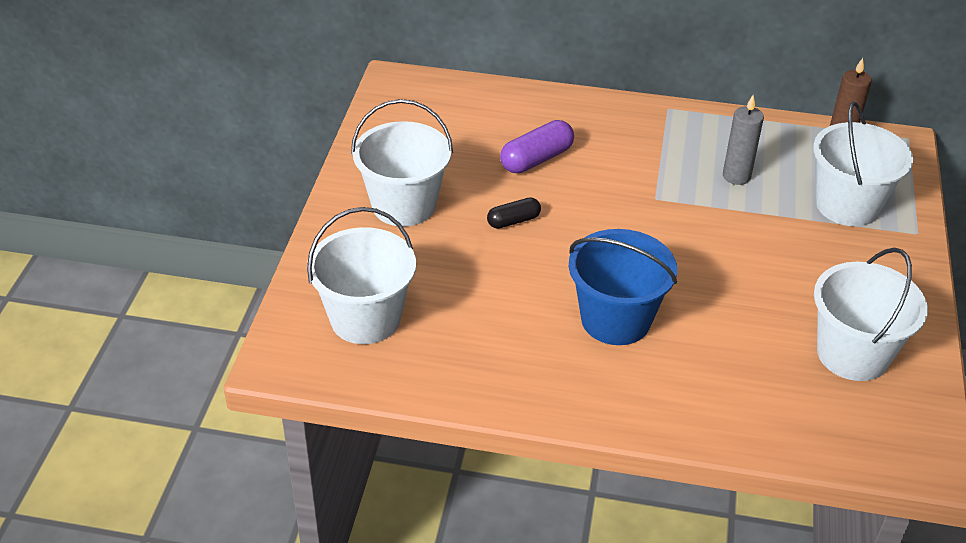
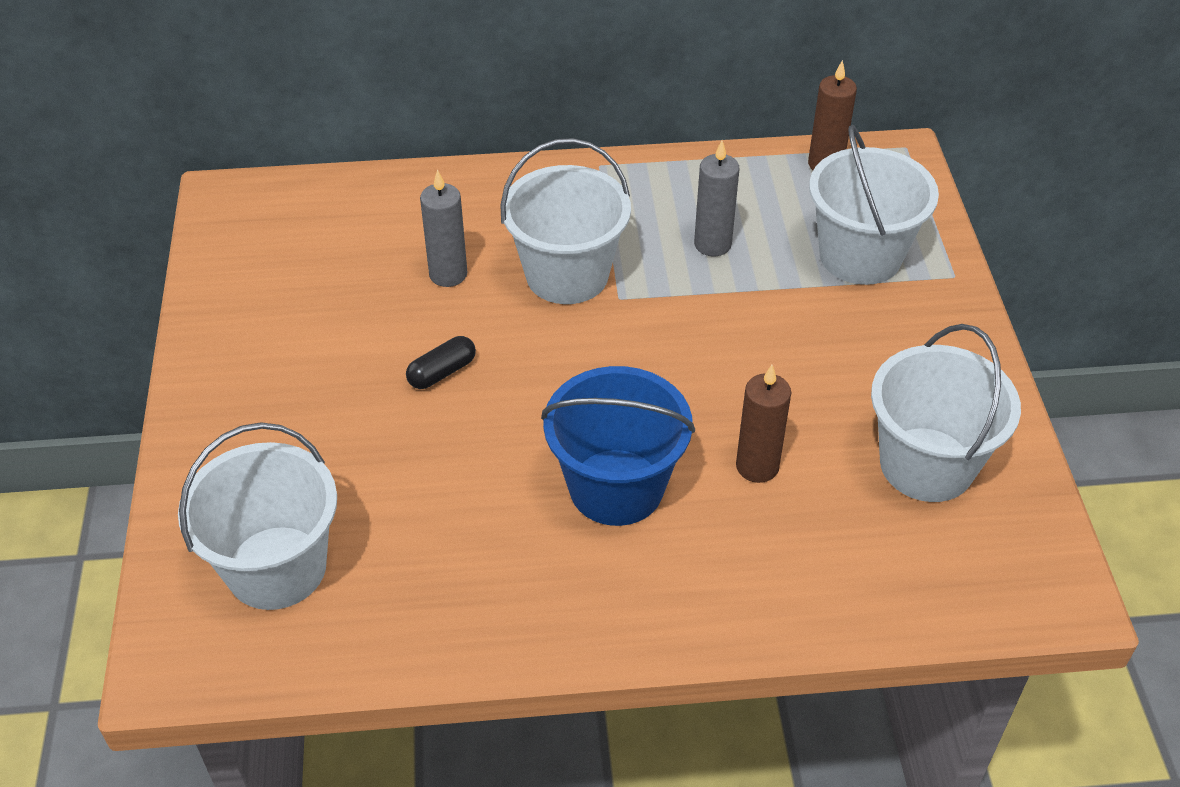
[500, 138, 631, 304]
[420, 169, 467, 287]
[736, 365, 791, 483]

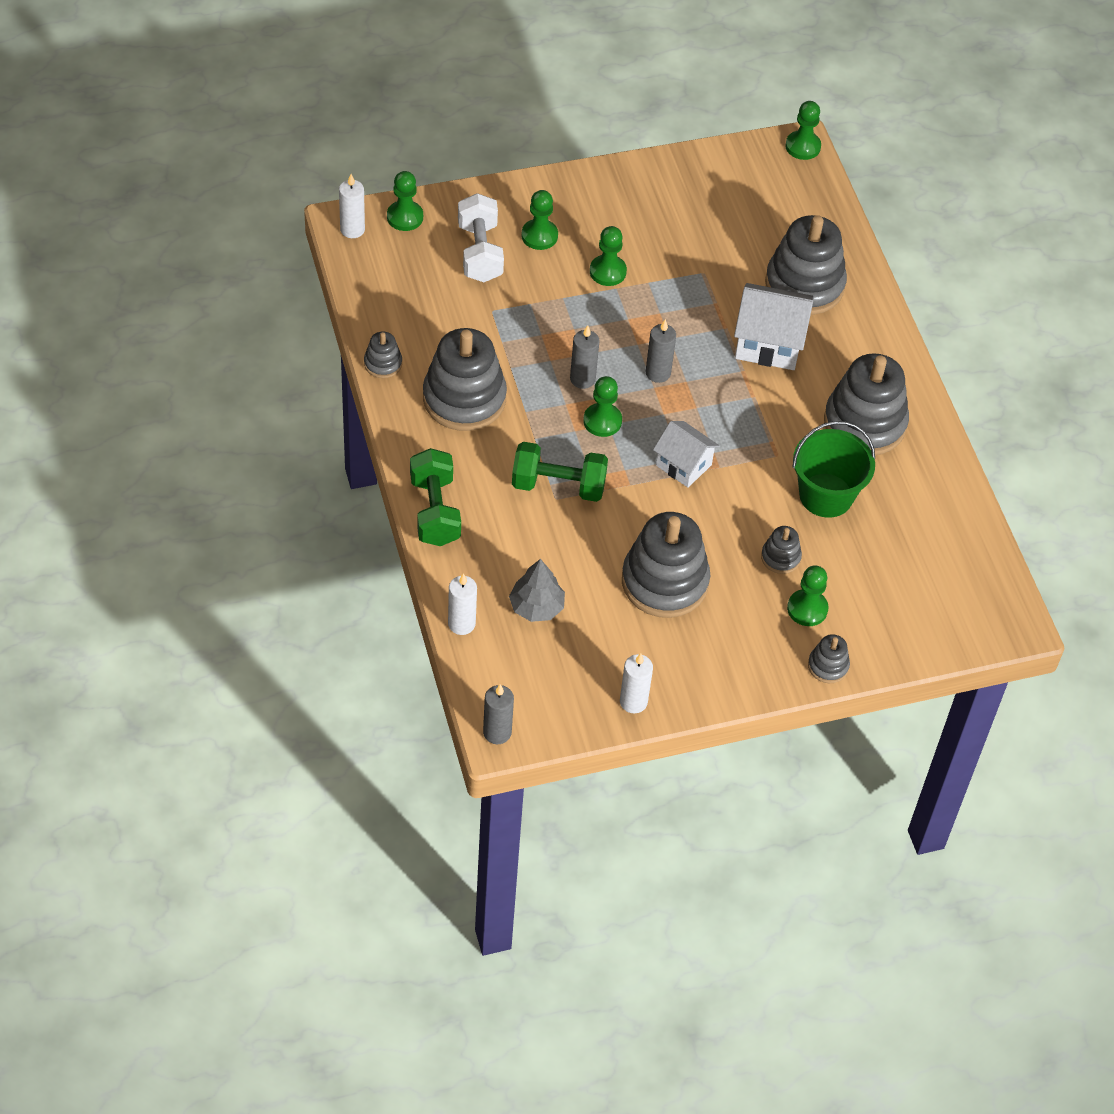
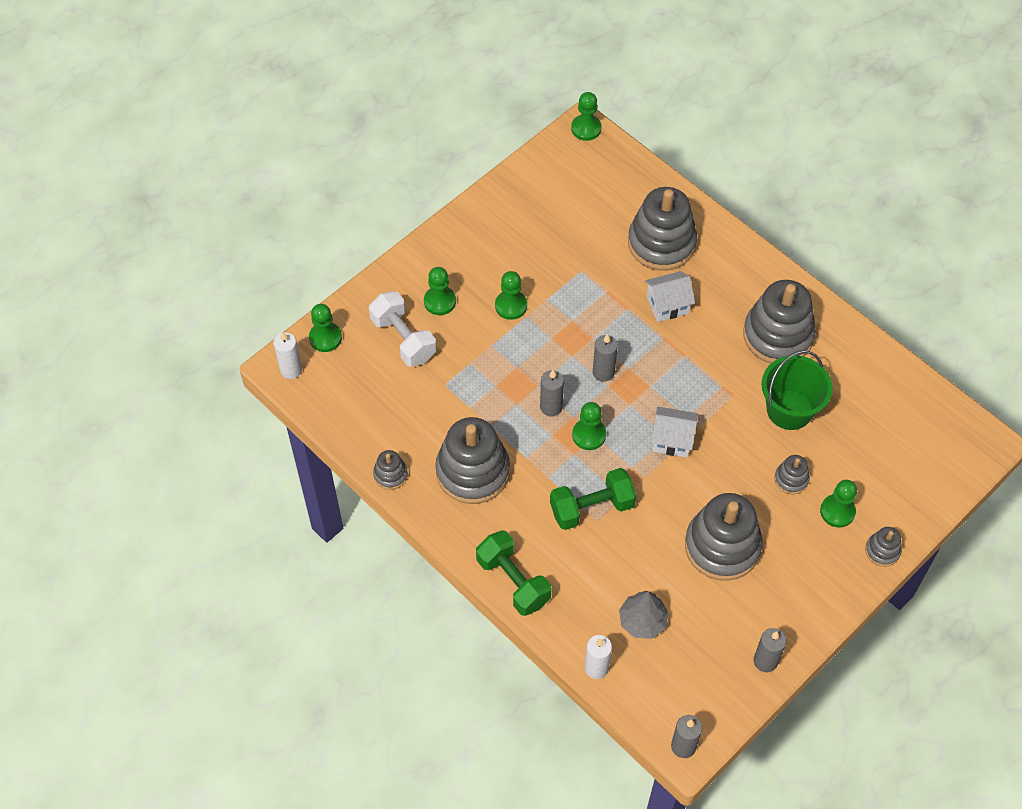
[754, 628, 786, 672]
[645, 271, 695, 322]

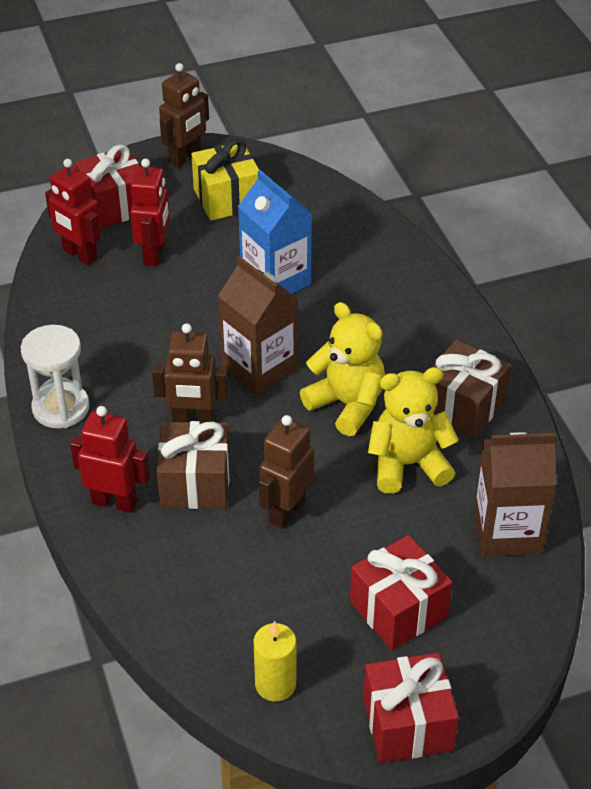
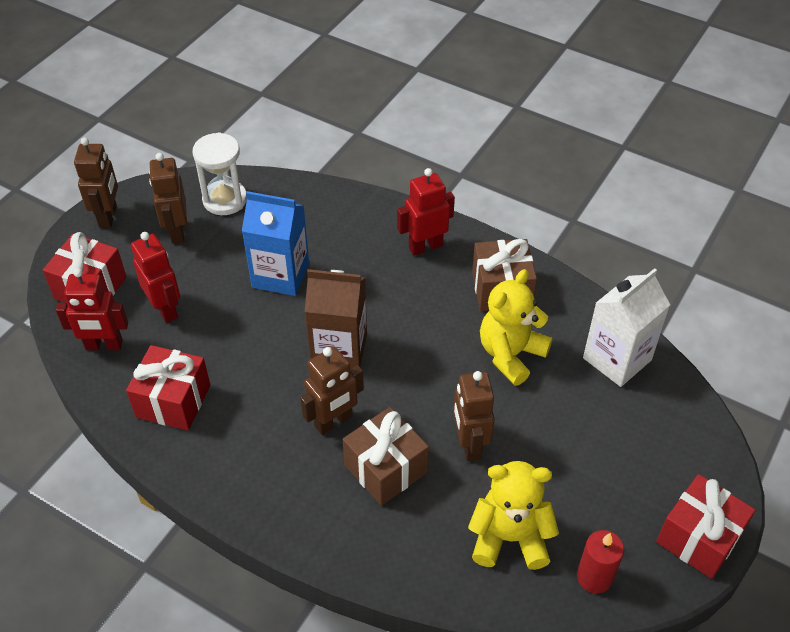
[192, 132, 247, 215]
[397, 168, 455, 256]
[149, 153, 187, 244]
[577, 530, 624, 593]
[468, 461, 559, 570]
[126, 345, 210, 431]
[583, 268, 670, 387]

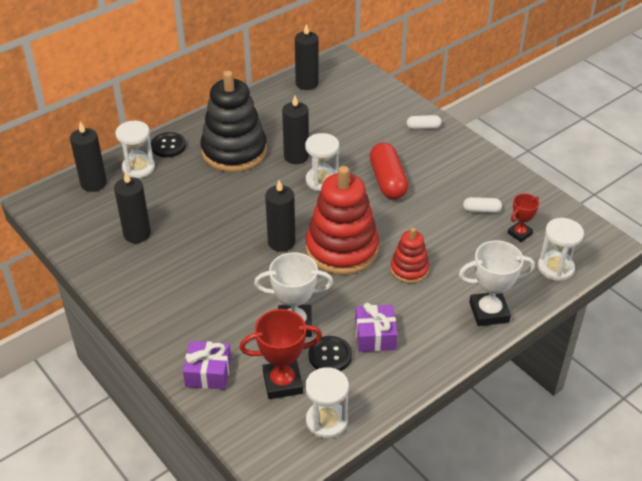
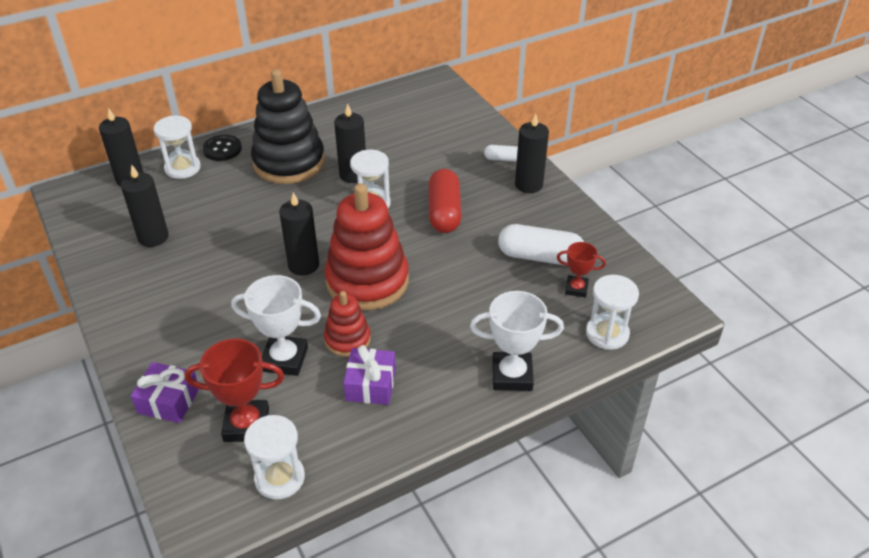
[515, 113, 549, 193]
[309, 336, 352, 371] (first image)
[324, 291, 371, 357]
[498, 224, 584, 266]
[557, 242, 606, 298]

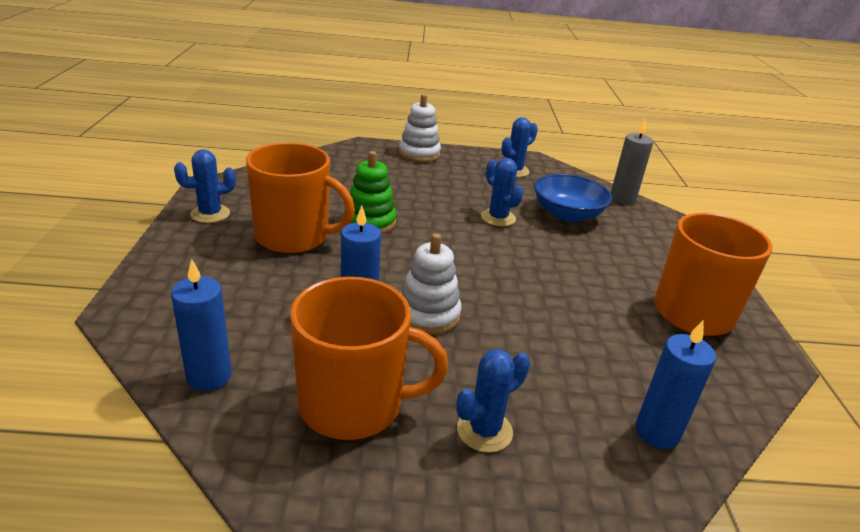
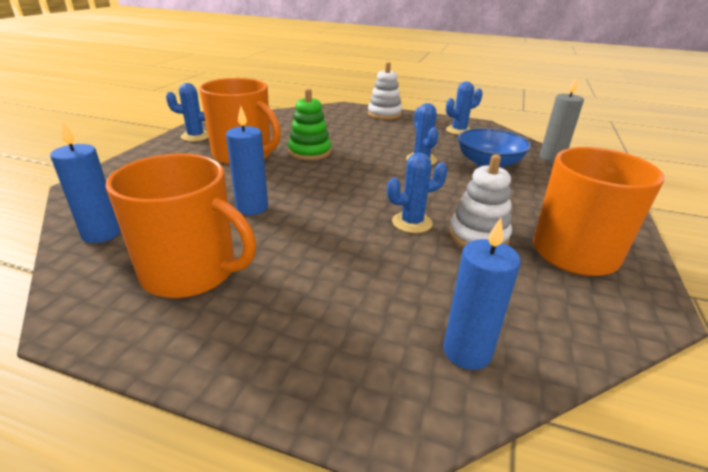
[449, 154, 512, 248]
[387, 153, 448, 233]

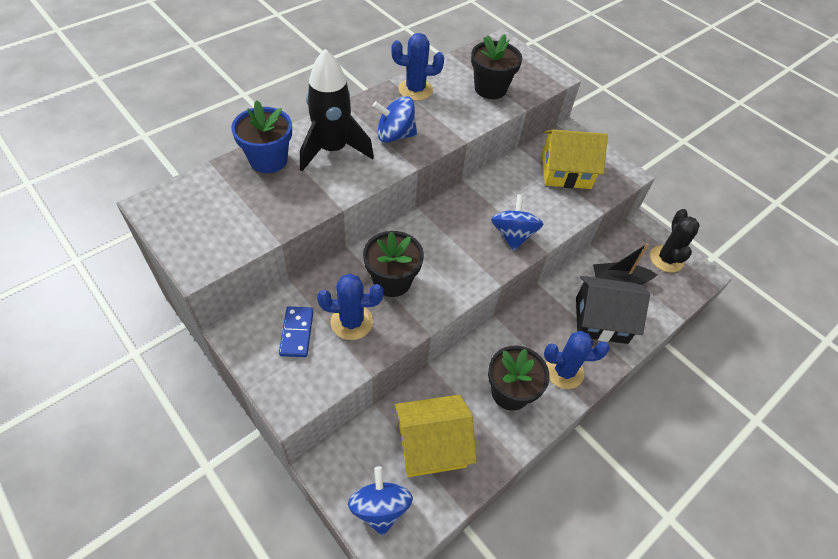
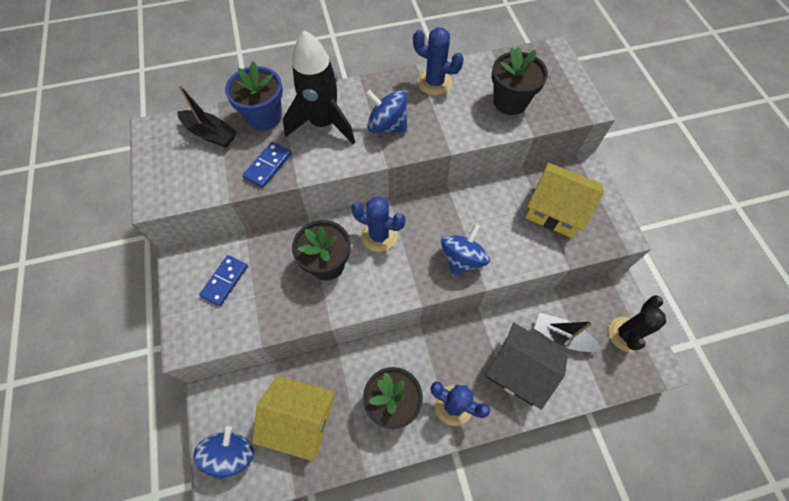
[351, 197, 406, 252]
[177, 84, 237, 147]
[243, 142, 292, 188]

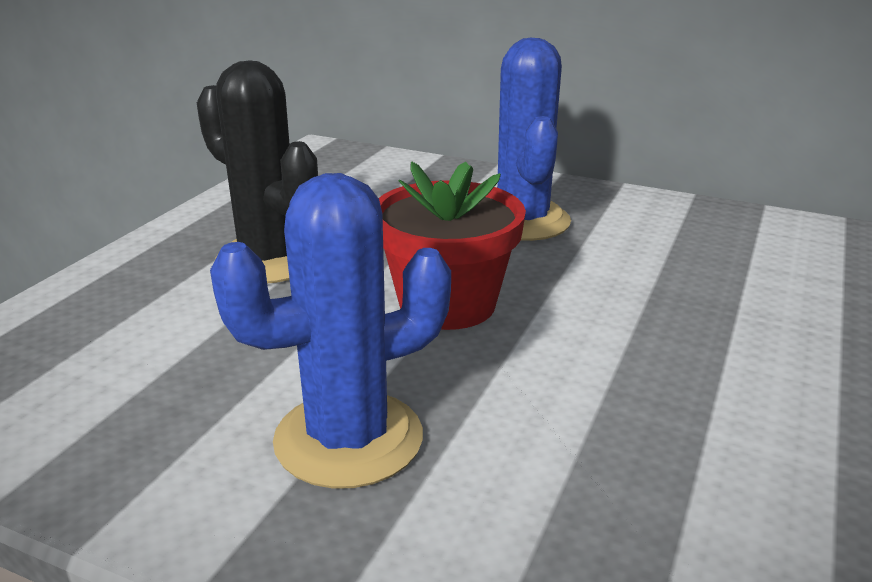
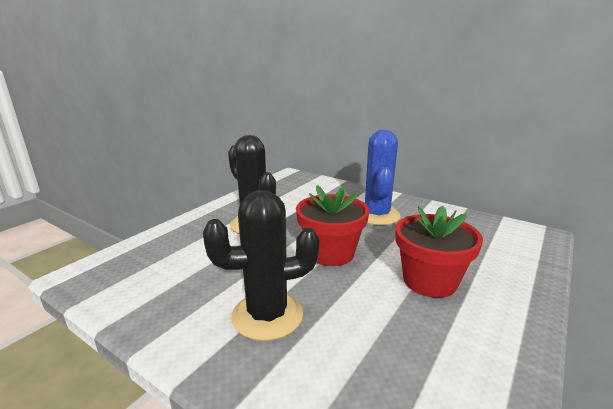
[203, 190, 319, 341]
[396, 206, 483, 298]

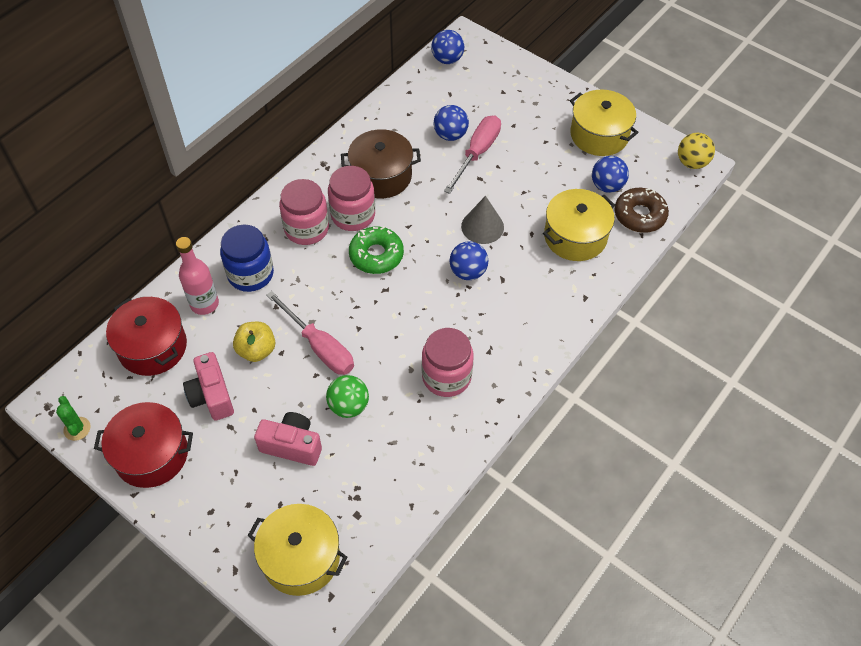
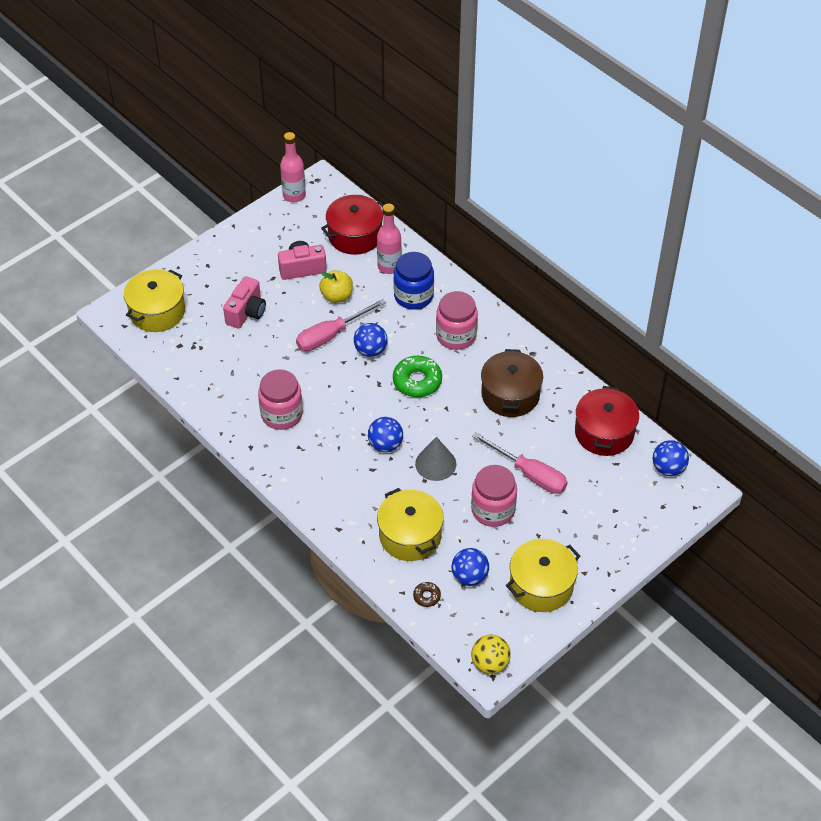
[280, 132, 306, 202]
[575, 386, 639, 456]
[326, 375, 369, 418] (first image)
[471, 465, 517, 527]
[354, 323, 388, 357]
[413, 582, 441, 607]

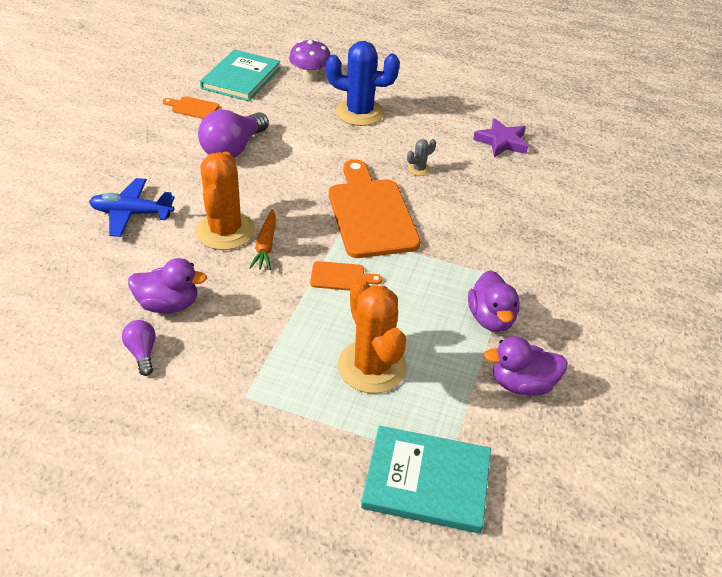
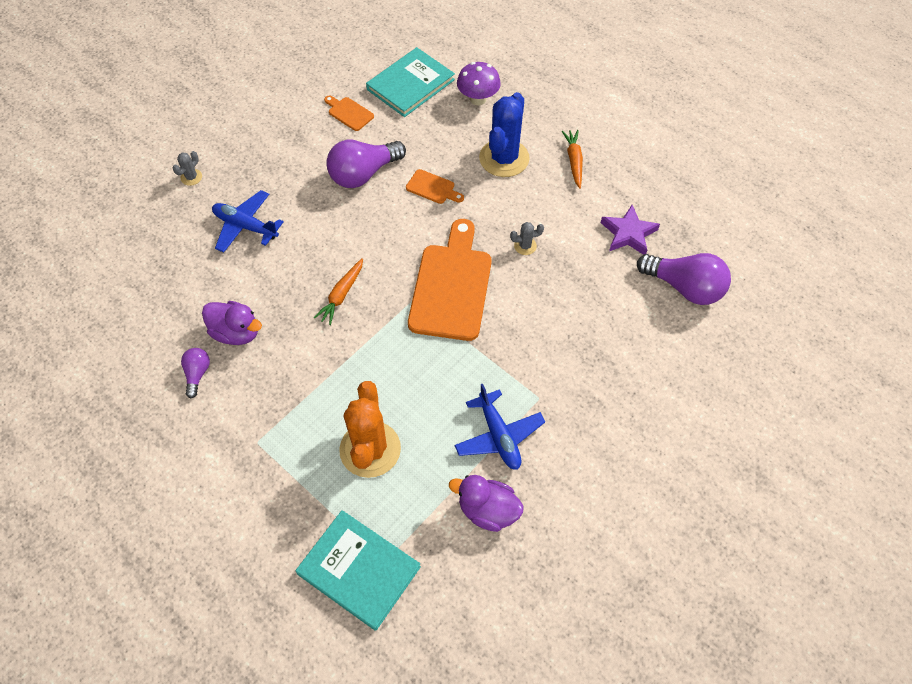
[195, 152, 255, 250] (first image)
[406, 169, 464, 204]
[479, 92, 530, 177]
[454, 383, 545, 470]
[173, 151, 202, 186]
[562, 130, 583, 189]
[637, 253, 731, 305]

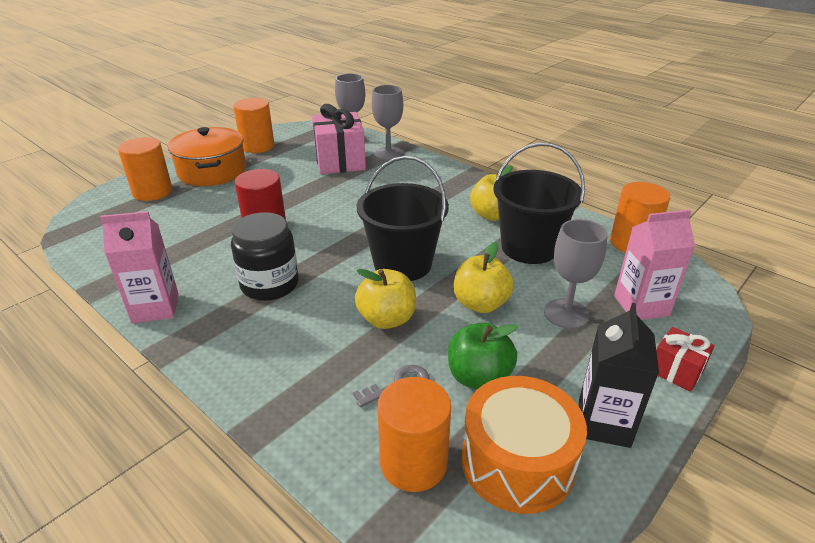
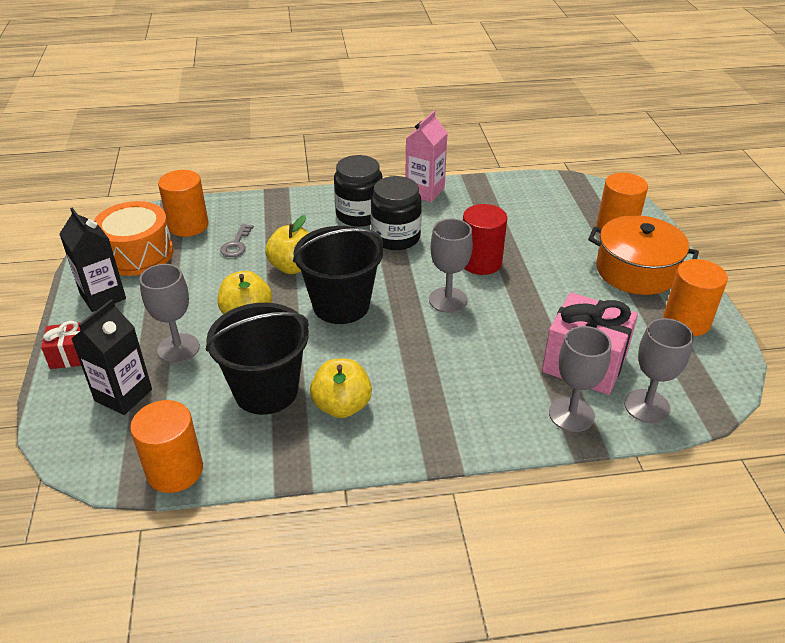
[448, 322, 518, 389] (first image)
[71, 299, 152, 415]
[334, 155, 383, 227]
[429, 219, 473, 313]

